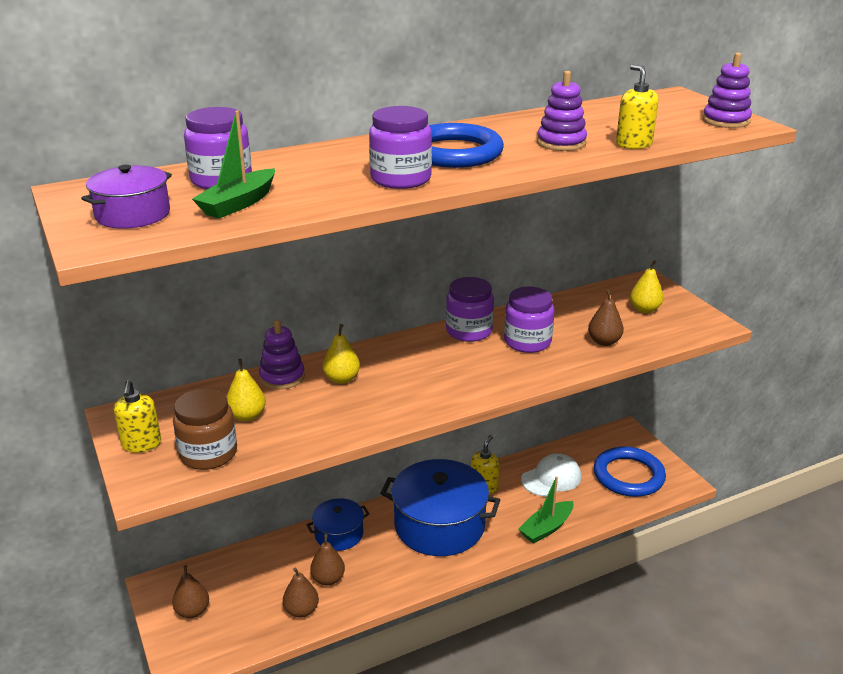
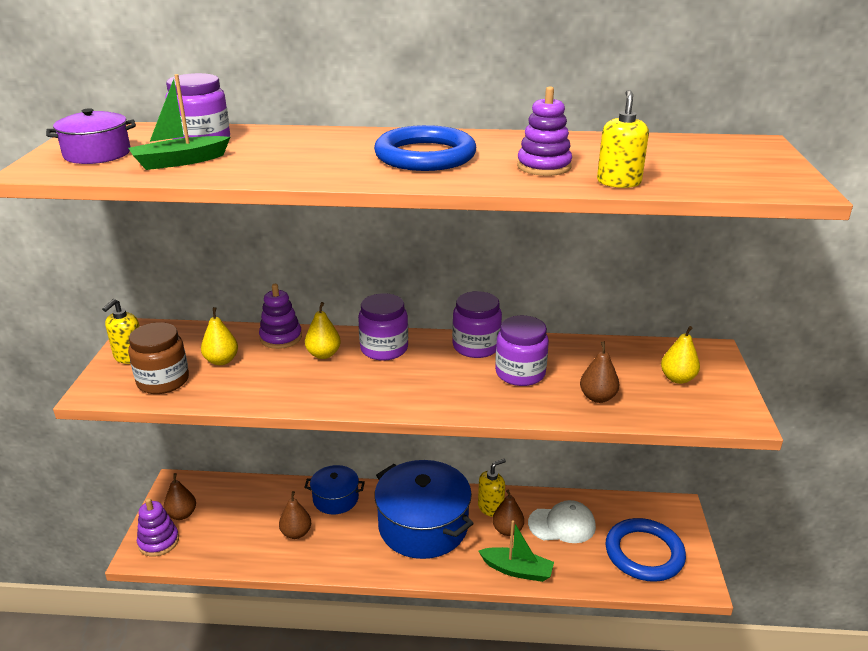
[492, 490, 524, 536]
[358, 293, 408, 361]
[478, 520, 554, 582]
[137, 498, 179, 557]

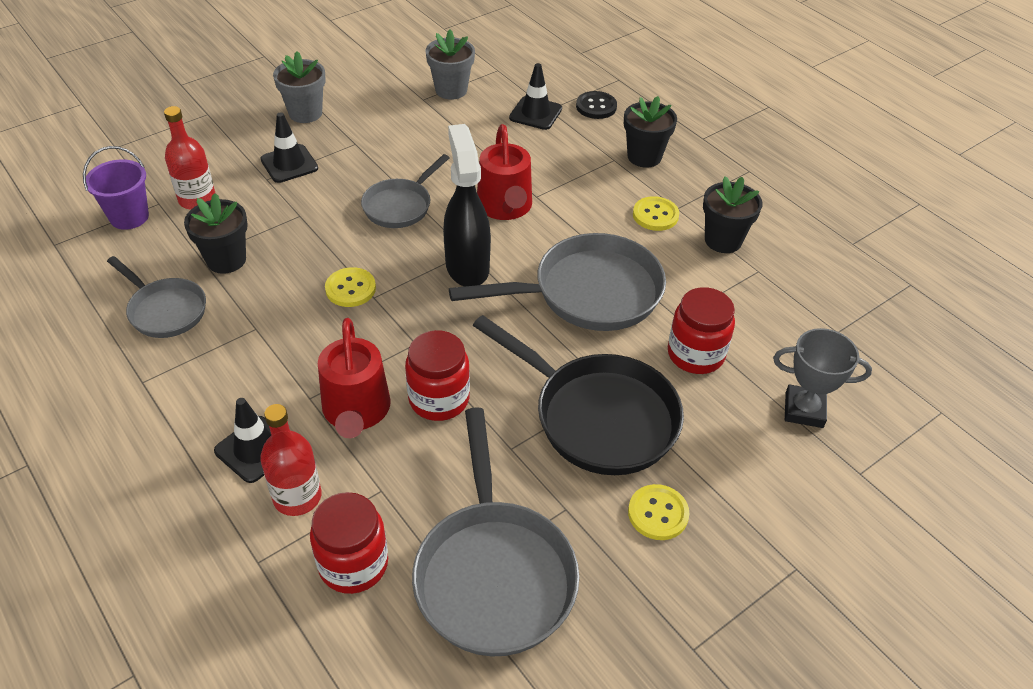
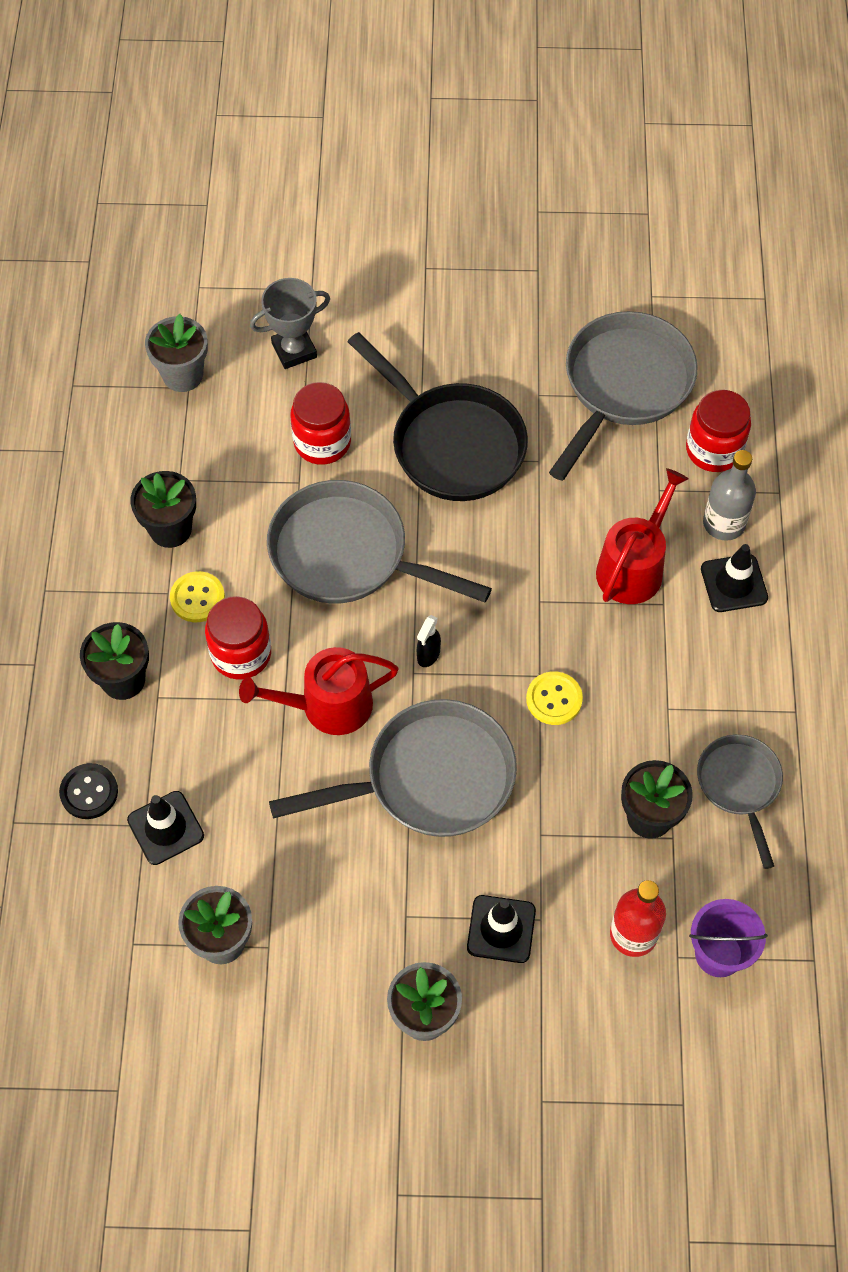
[703, 450, 756, 541]
[269, 699, 517, 837]
[205, 596, 271, 680]
[417, 615, 441, 667]
[347, 332, 528, 501]
[239, 647, 399, 735]
[628, 484, 690, 540] (first image)
[250, 278, 330, 369]
[145, 314, 208, 392]

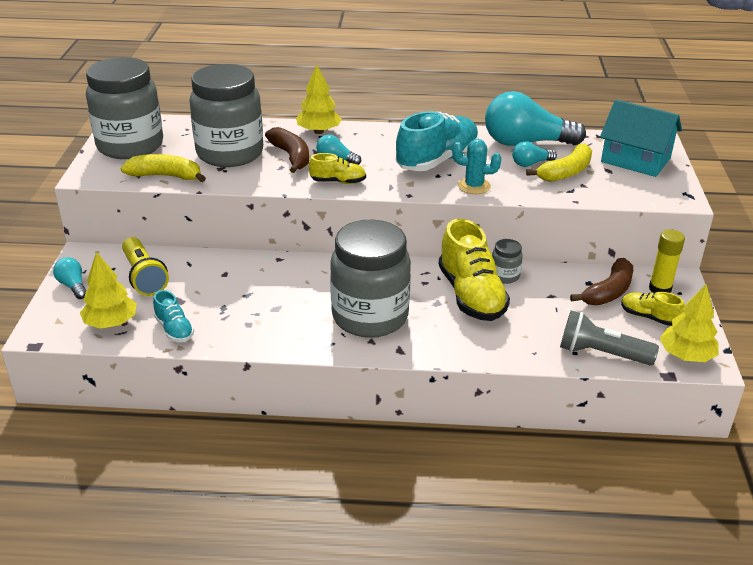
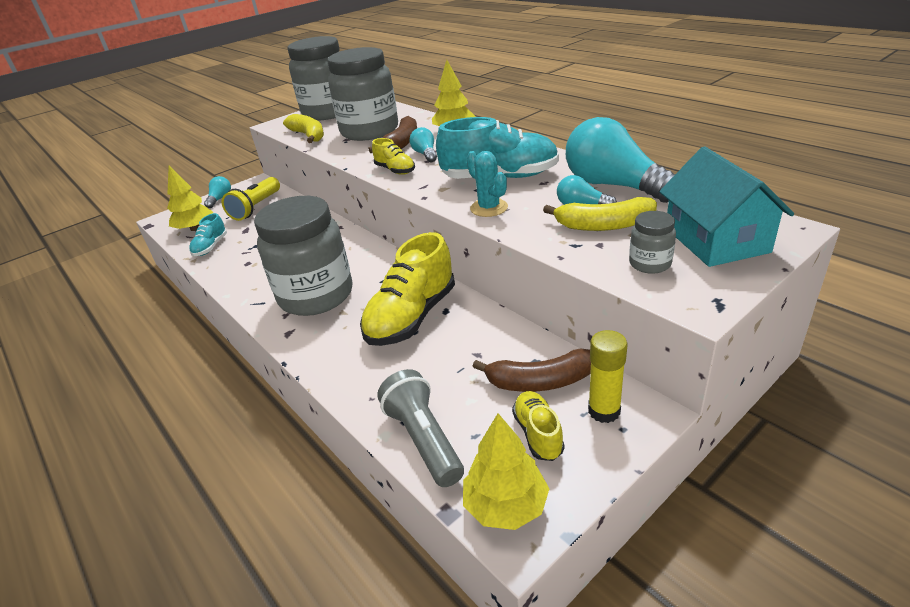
[629, 211, 676, 274]

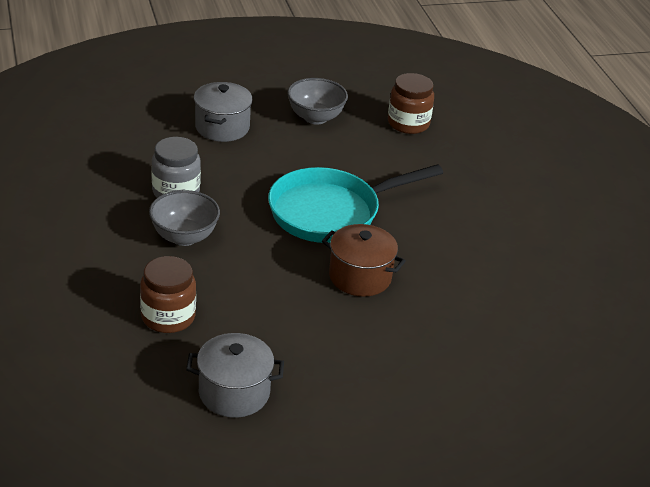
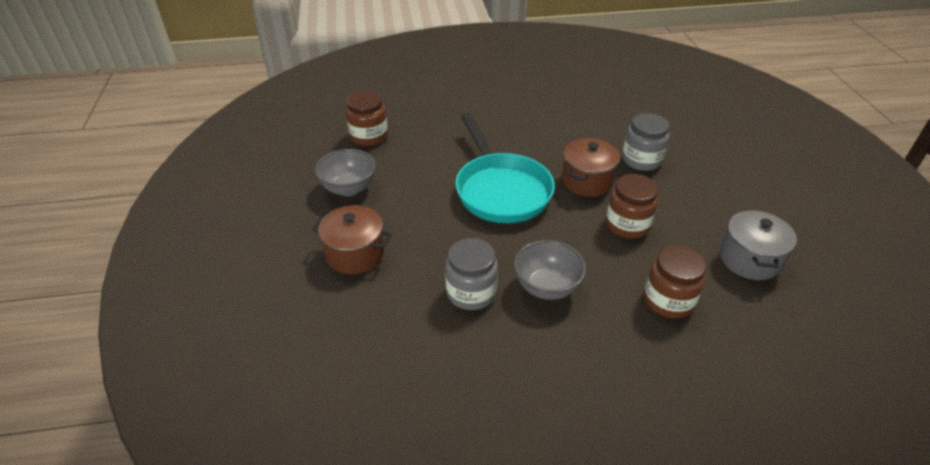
[312, 205, 392, 274]
[606, 174, 658, 238]
[622, 113, 669, 171]

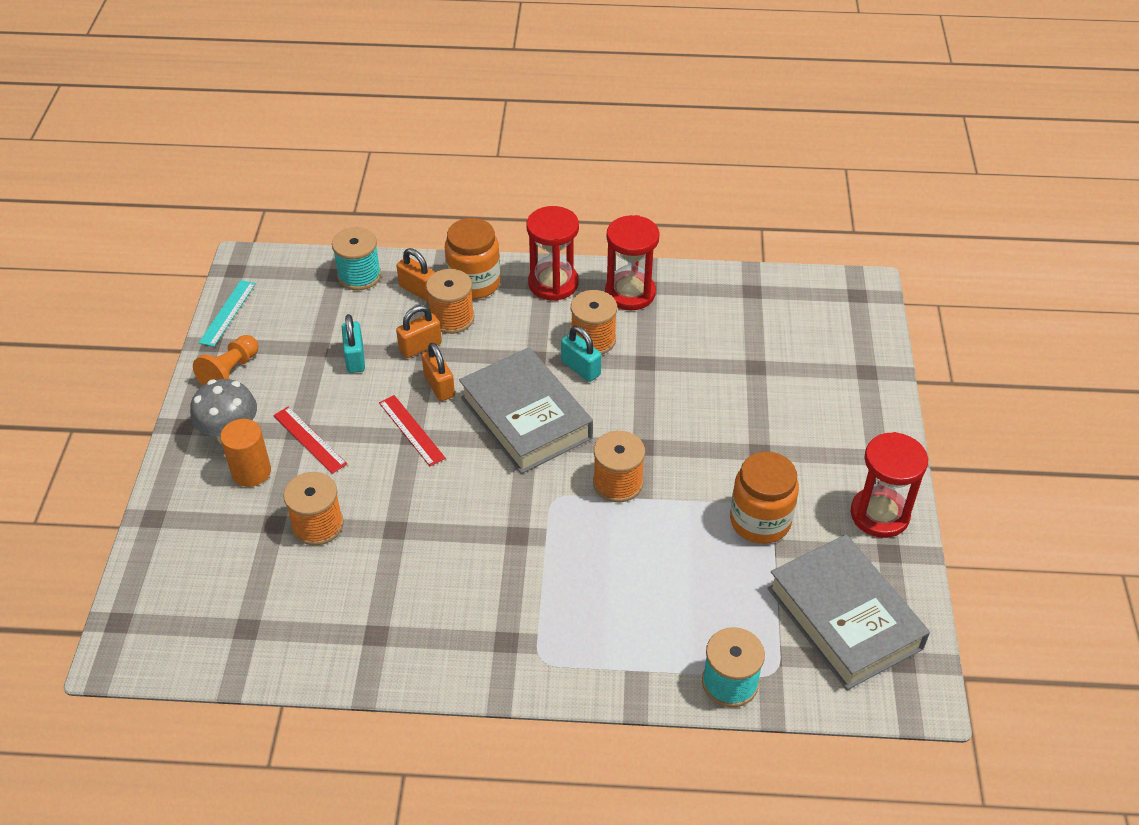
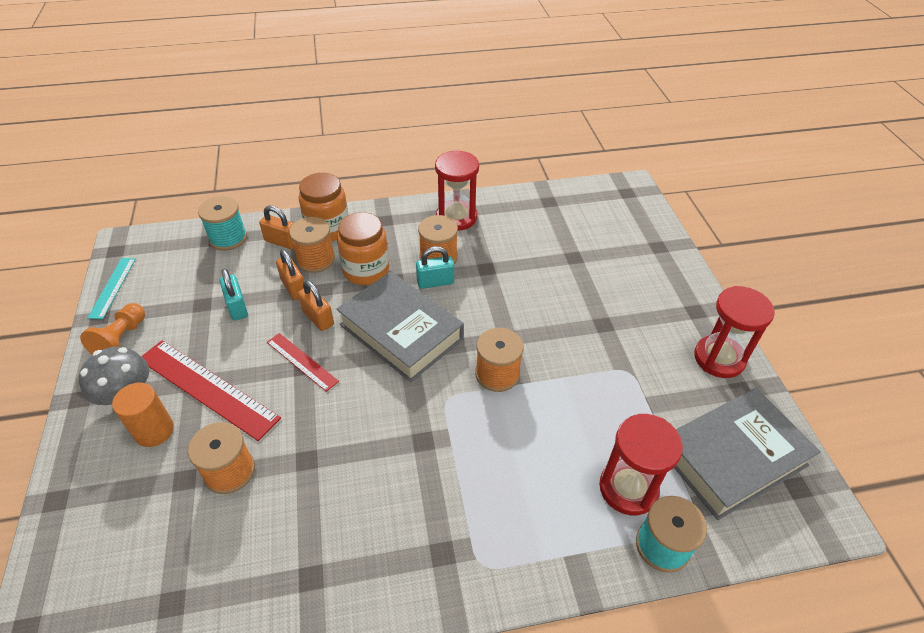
[141, 340, 281, 441]
[276, 249, 304, 300]
[599, 414, 683, 515]
[416, 246, 454, 289]
[337, 212, 389, 285]
[674, 388, 821, 520]

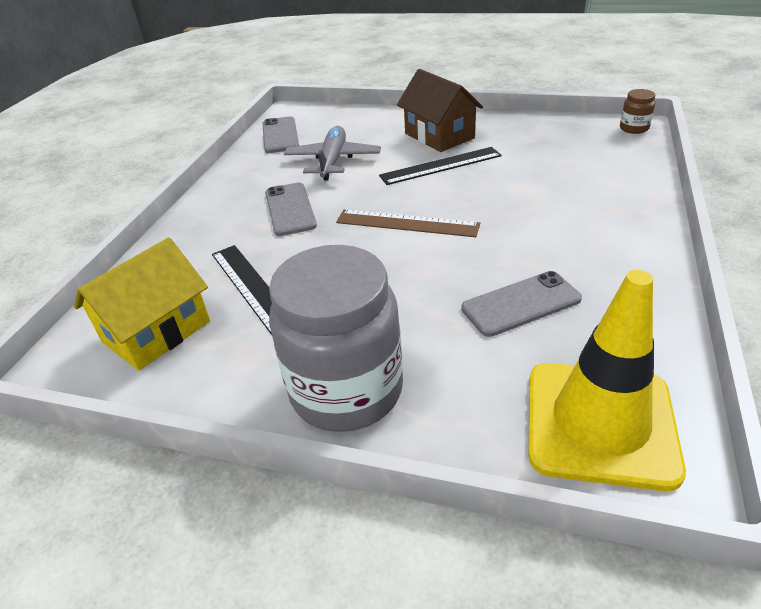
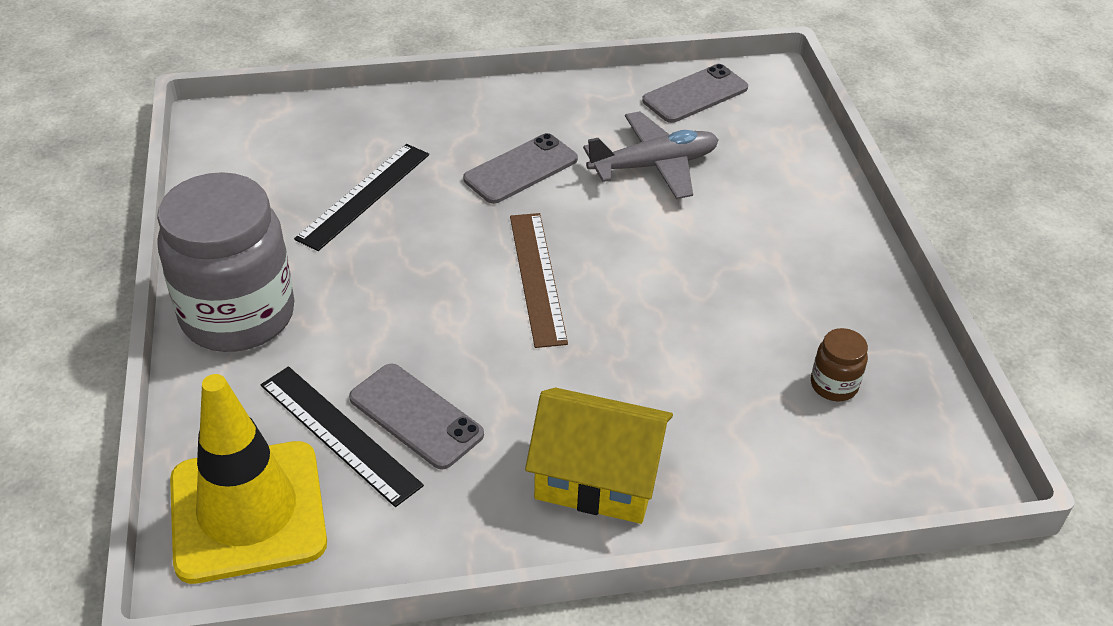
[525, 388, 673, 524]
[261, 366, 424, 507]
[397, 69, 483, 152] (first image)
[811, 328, 868, 401]

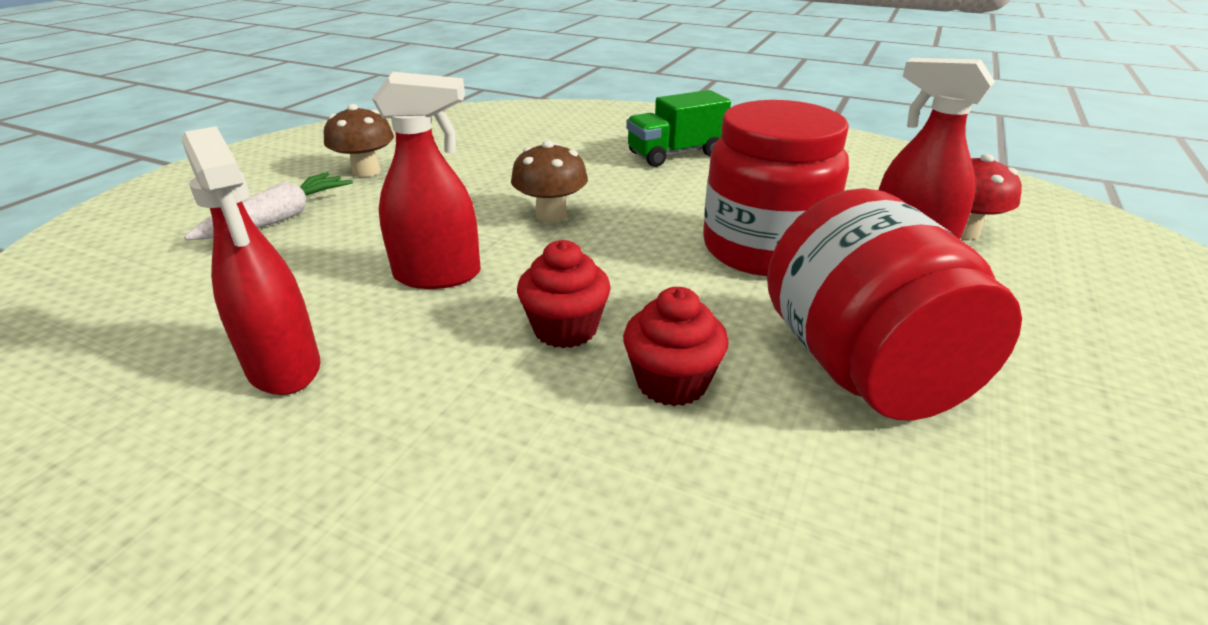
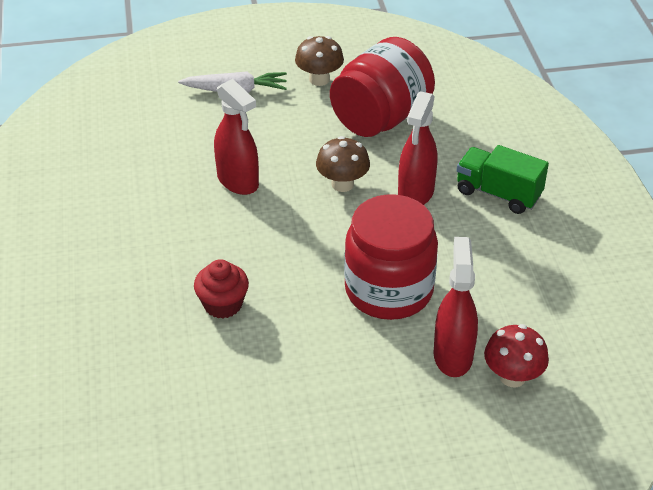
[398, 91, 437, 205]
[517, 240, 611, 348] (first image)
[330, 37, 435, 137]

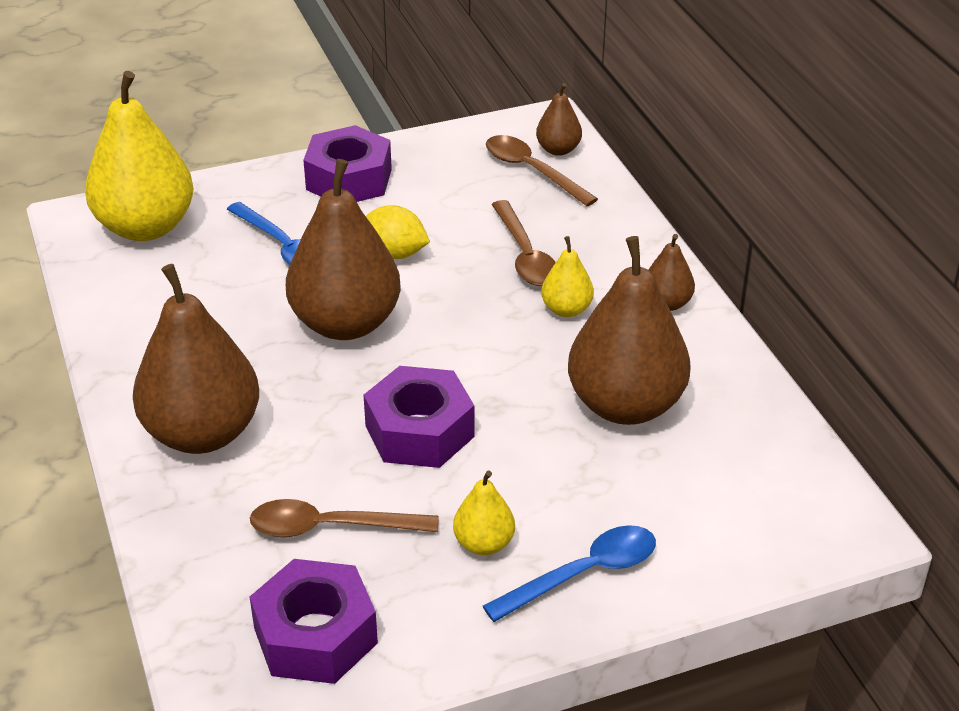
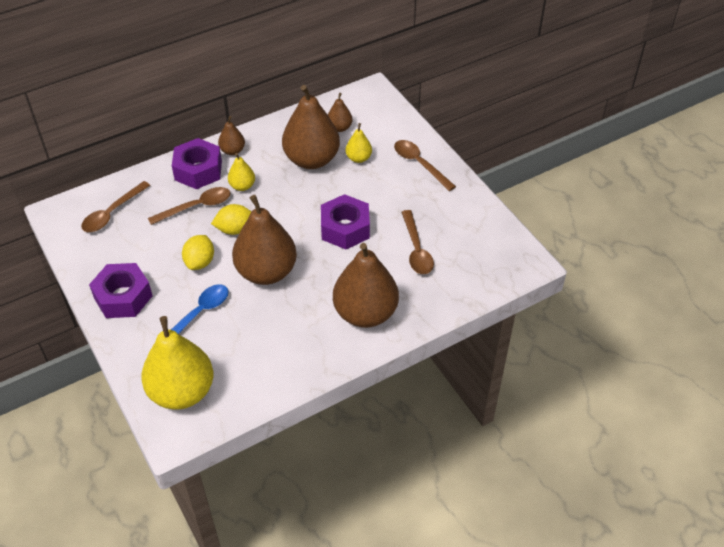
[172, 138, 222, 189]
[345, 123, 372, 163]
[394, 140, 456, 191]
[328, 93, 352, 132]
[211, 204, 252, 235]

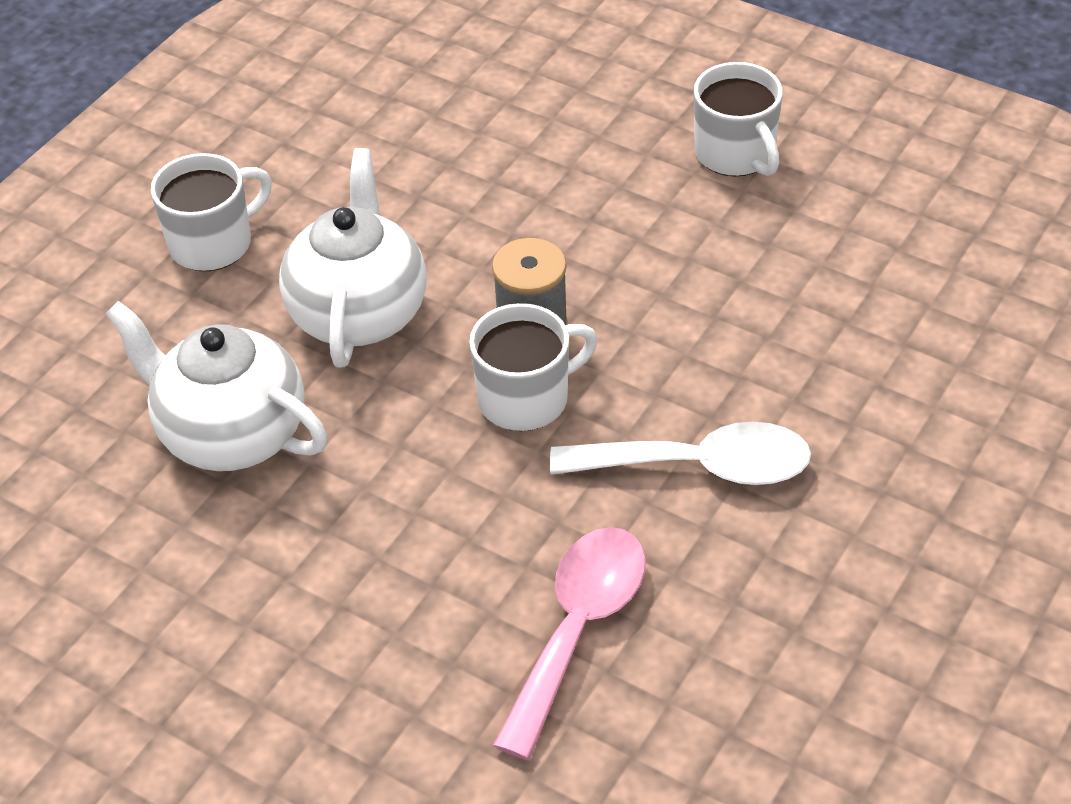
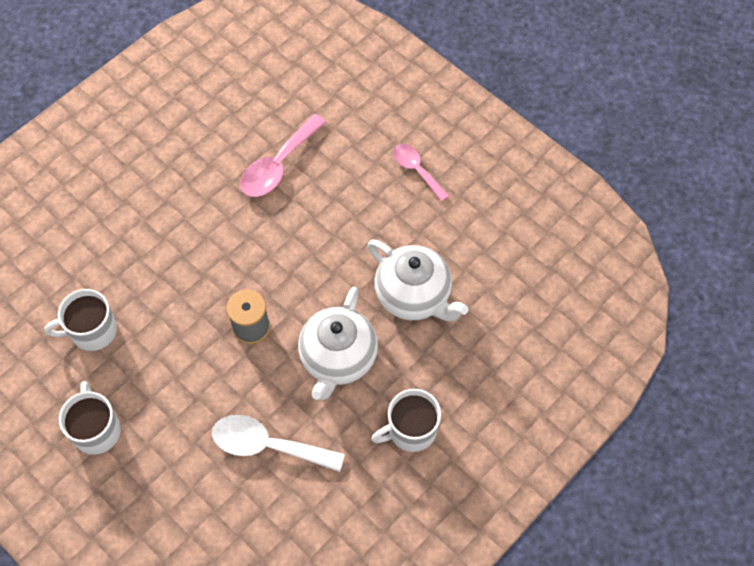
[44, 289, 117, 351]
[212, 415, 345, 472]
[393, 144, 449, 202]

